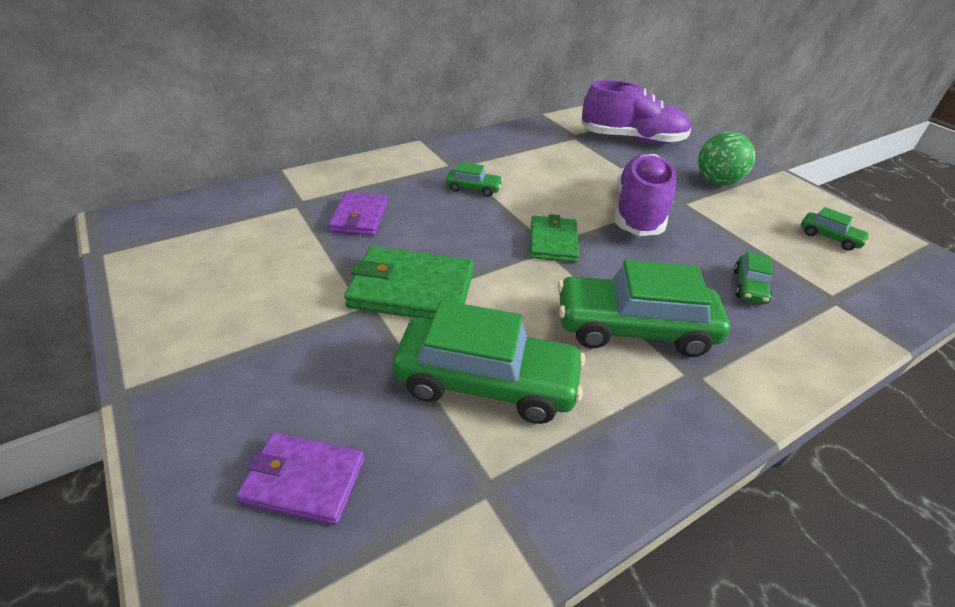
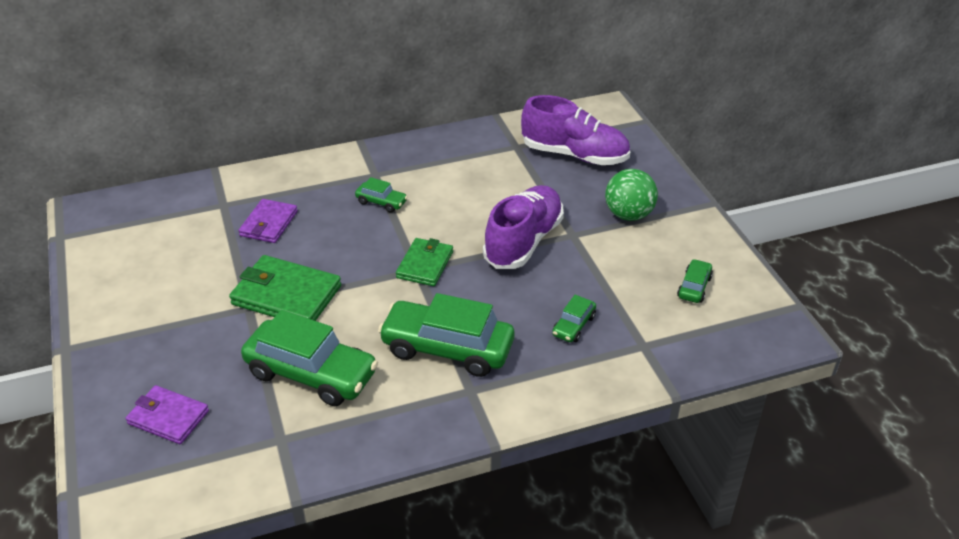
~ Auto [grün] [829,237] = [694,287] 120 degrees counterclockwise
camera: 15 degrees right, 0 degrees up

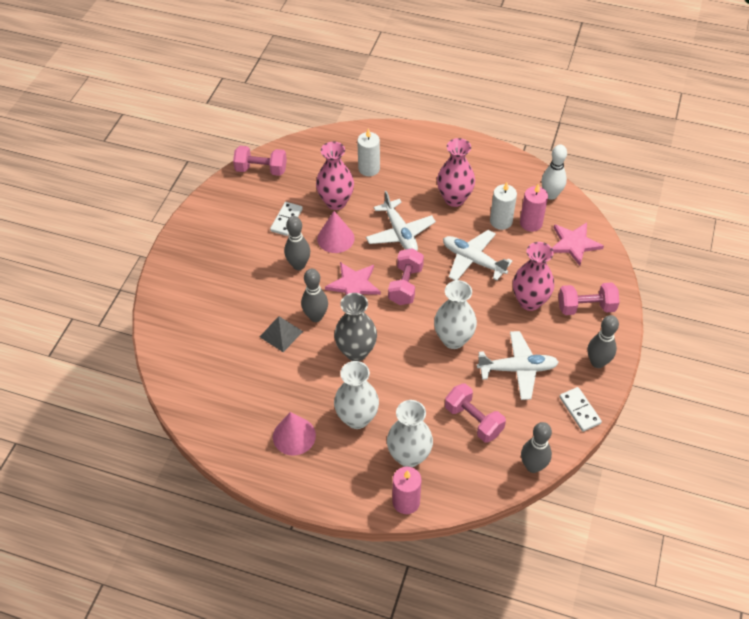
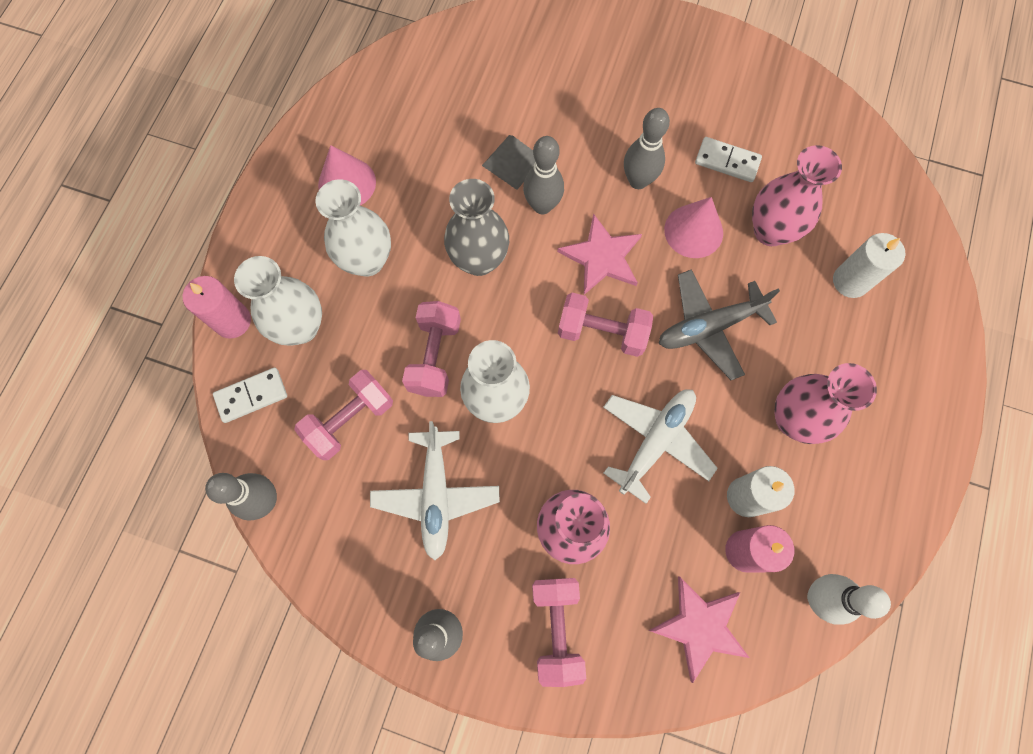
~ Hantel [rosa] [261,169] to [435,356]
~ Dominostein [weiß] [579,410] to [251,396]
~ Flugzeug [weiß] [400,233] to Flugzeug [grau] [709,327]
camera: 90 degrees right, 20 degrees up

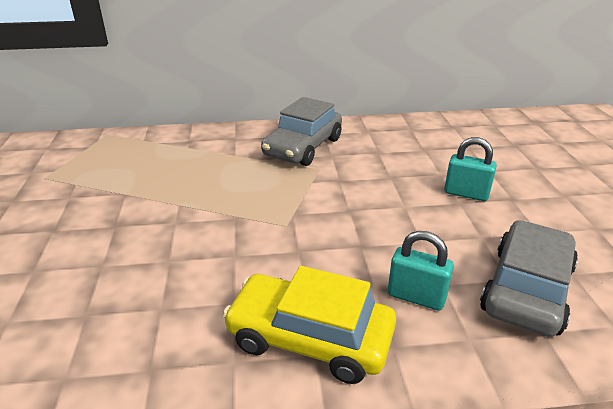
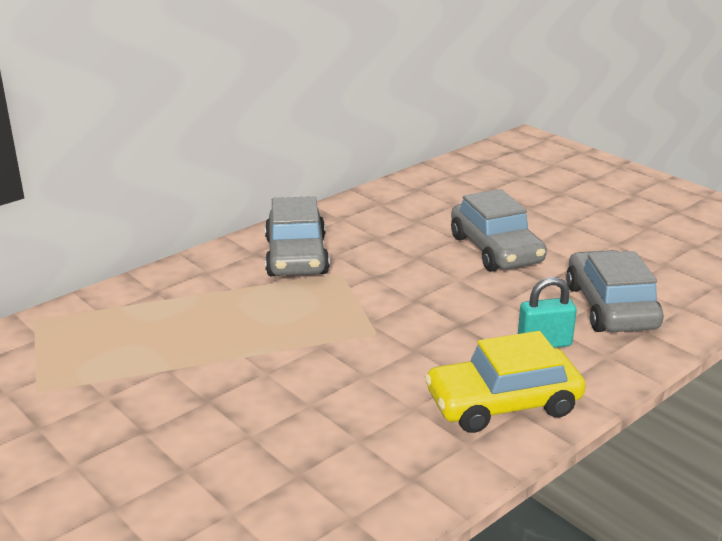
~ Vorhängeschloss [türkis] [466,194] to Auto [grau] [496,250]
camera: 35 degrees left, 5 degrees down

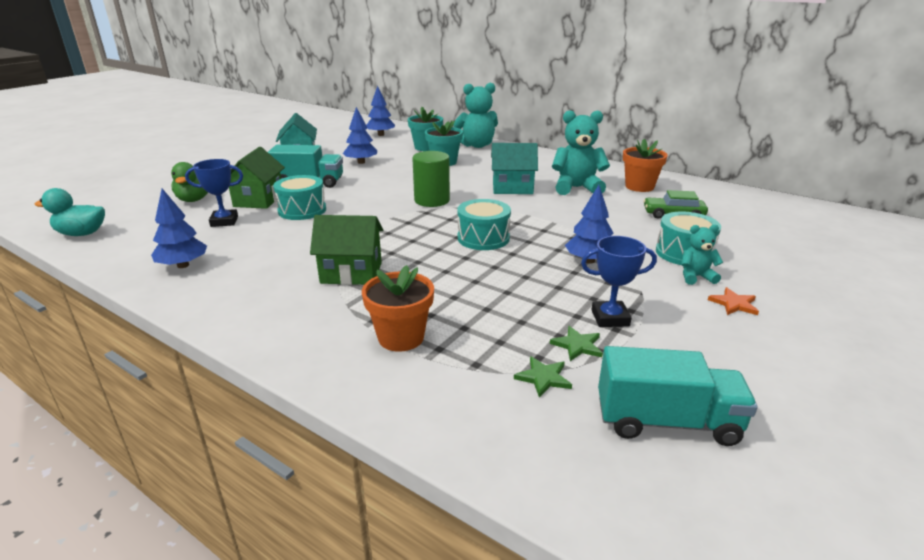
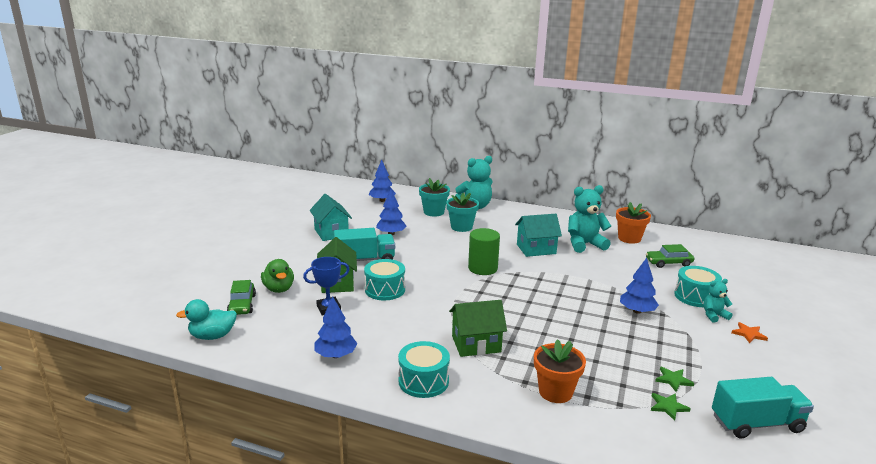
- Pokal [blau] [610,318]
+ Auto [grün] [242,305]
~ Trommel [türkis] [483,238] to [423,381]
camera: 15 degrees left, 5 degrees down

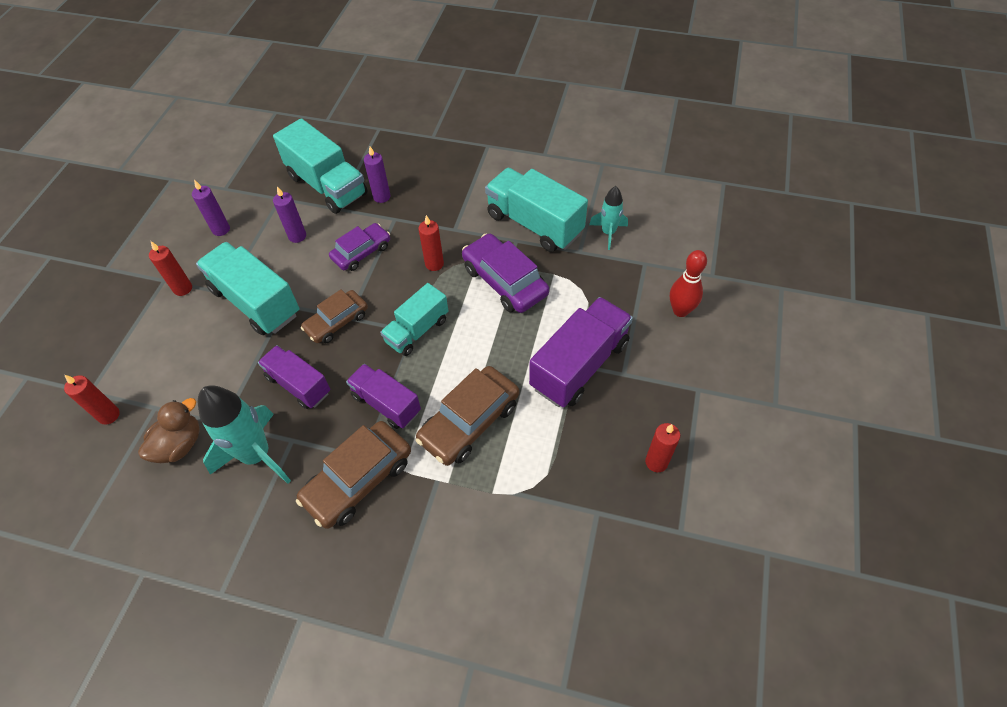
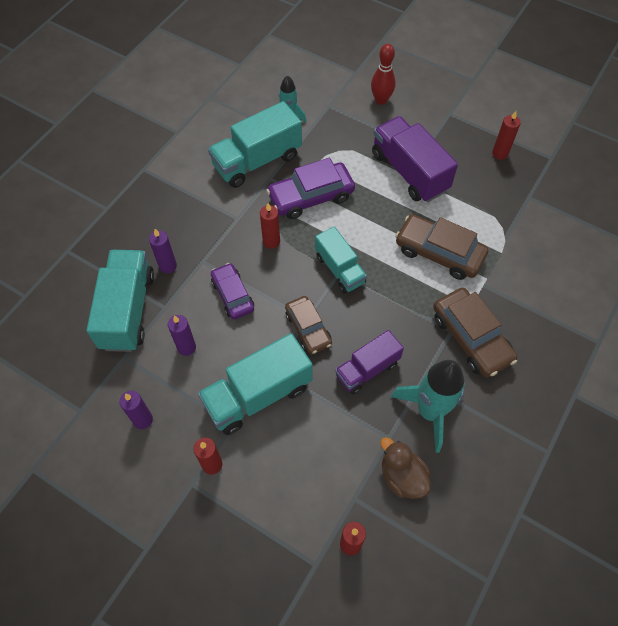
- Lastwagen [lila] [386,404]
~ Lastwagen [türkis] [327,185] = [128,310] 60 degrees counterclockwise
~ Auto [braun] [469,422] = [439,252] 150 degrees clockwise
camera: 75 degrees left, 5 degrees up

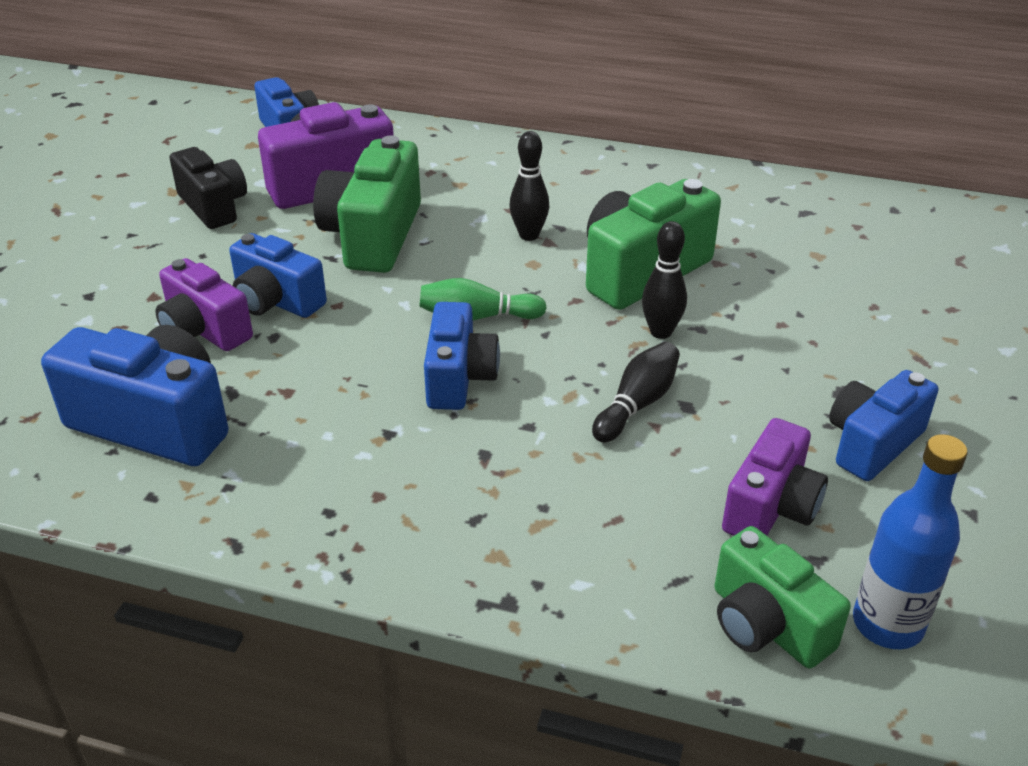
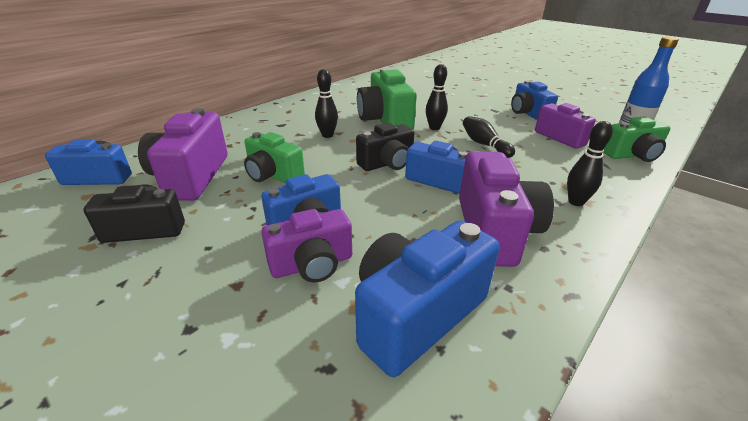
+ Kamera [lila] [494,231]
+ Bowlingkegel [schwarz] [576,202]
~ Bowlingkegel [grün] [477,317] to Kamera [schwarz] [387,163]
~ Kamera [grün] [373,236] = [273,175] x0.66
camera: 65 degrees left, 5 degrees down

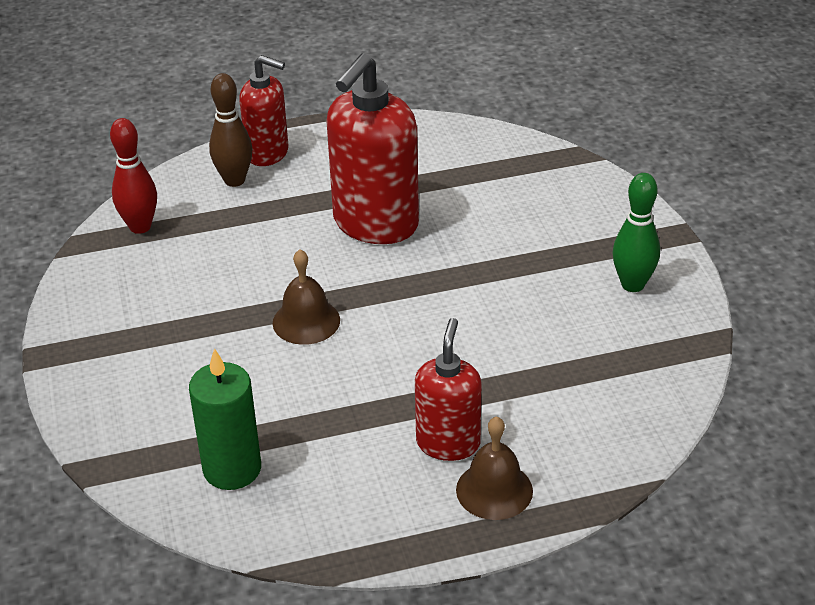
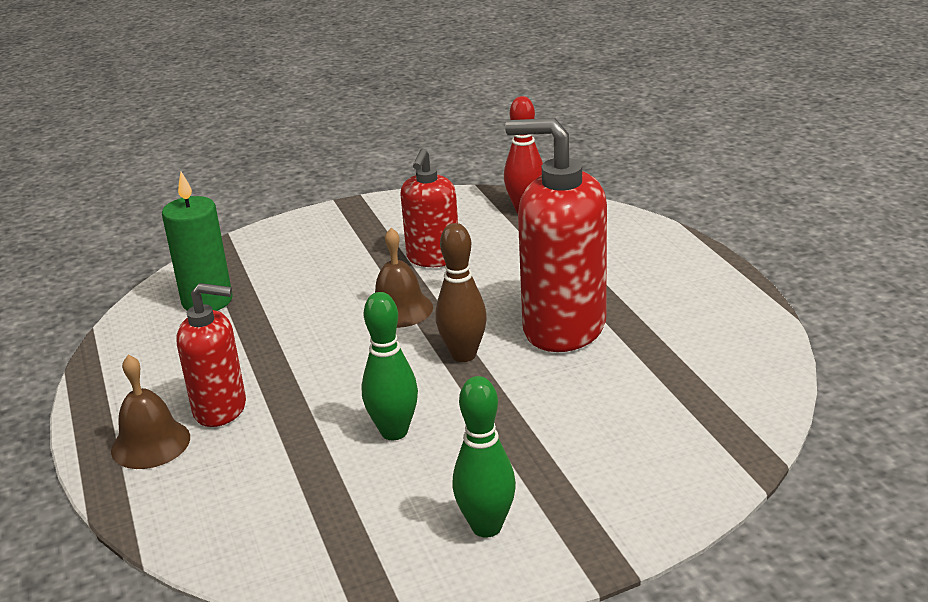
+ Bowlingkegel [grün] [394,432]
~ Bowlingkegel [braun] [234,180] to [463,355]
~ Seifenspender [rot] [268,153] to [433,258]
camera: 85 degrees right, 10 degrees down

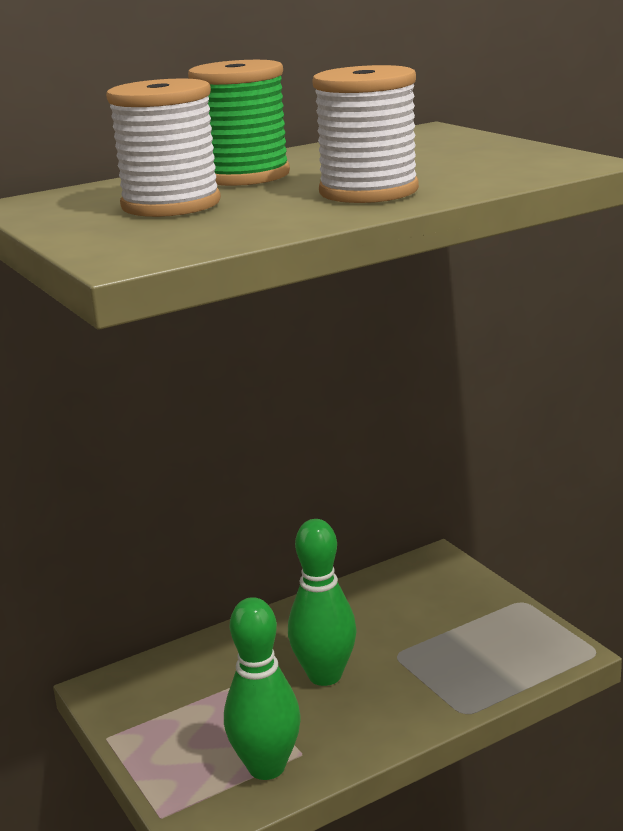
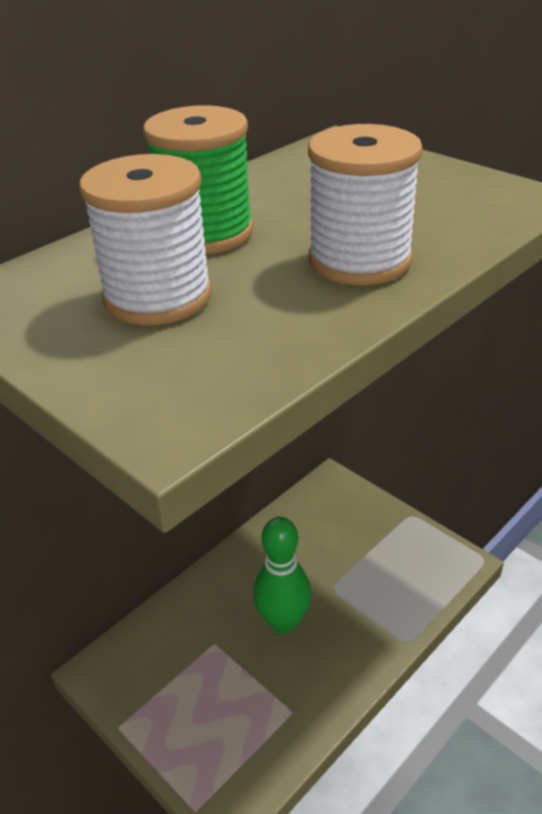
- Bowlingkegel [grün] [266,767]
camera: 15 degrees left, 15 degrees up

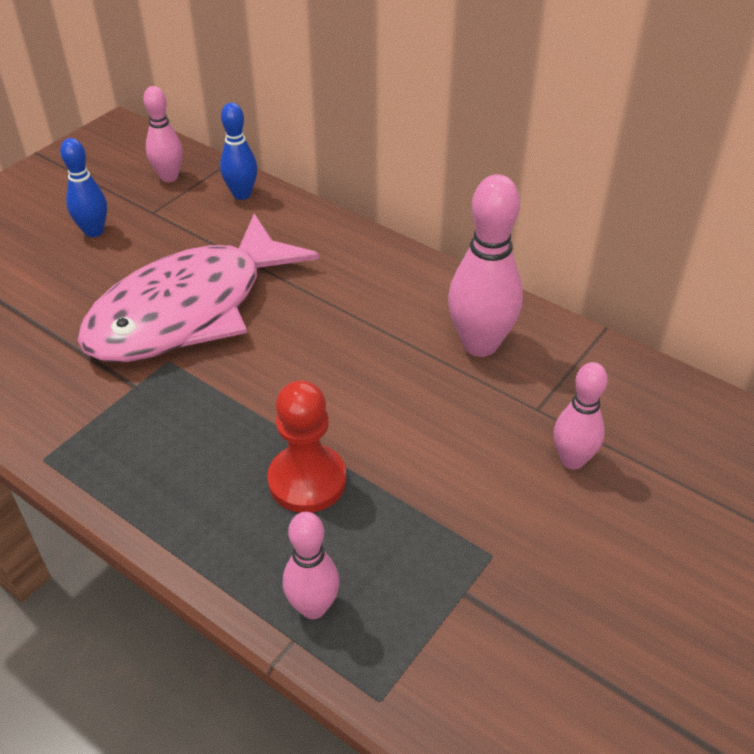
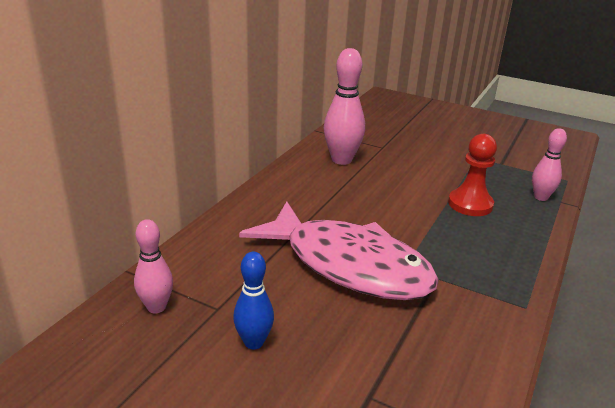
- Bowlingkegel [blau] [242,194]
- Bowlingkegel [rosa] [572,460]
camera: 100 degrees left, 15 degrees down

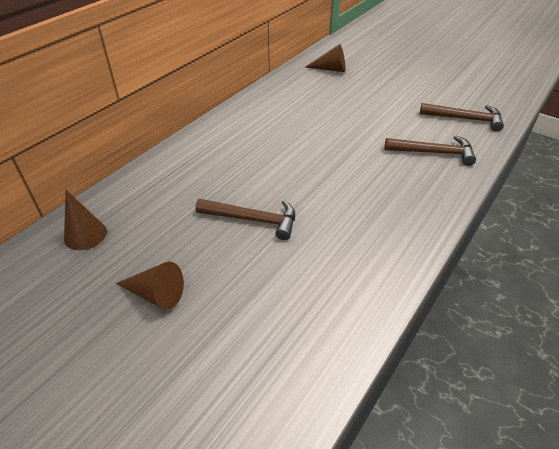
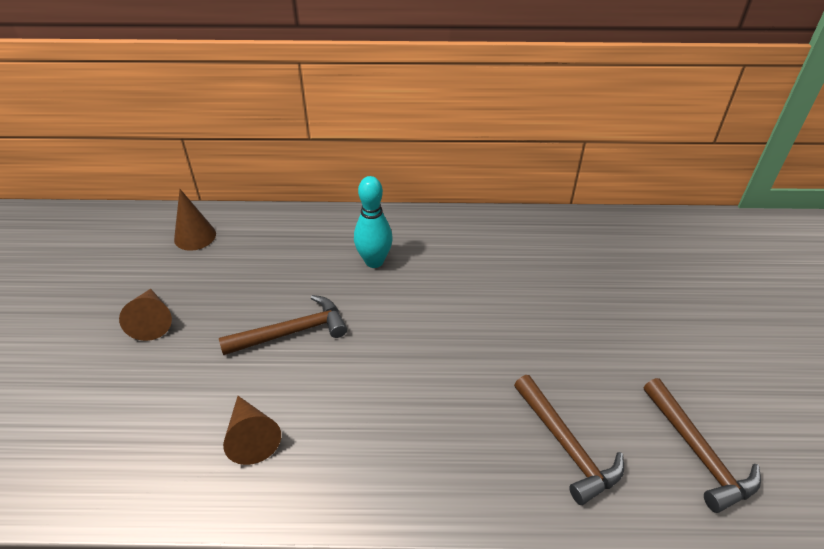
+ Bowlingkegel [türkis] [374,261]
~ Kegel [braun] [330,69] to [251,437]
~ Hammer [braun] [253,219] = [292,332] 90 degrees counterclockwise
camera: 55 degrees right, 0 degrees up

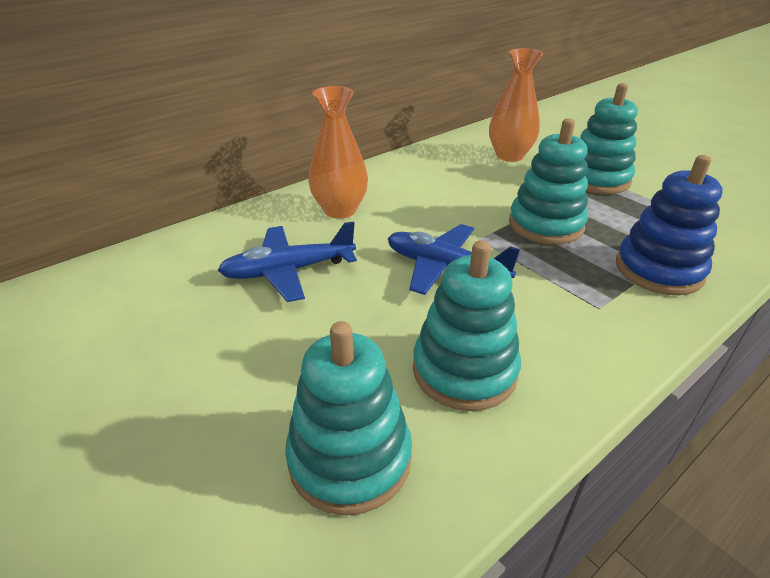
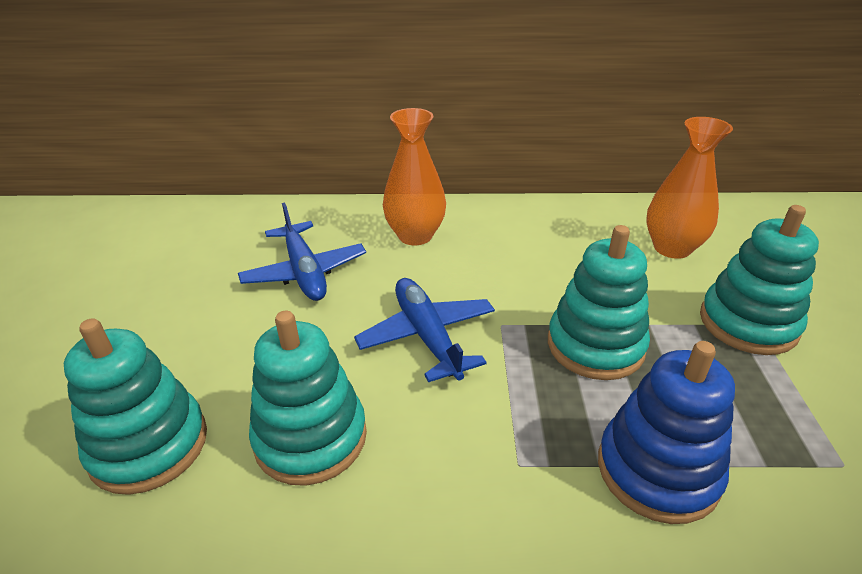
~ Flugzeug [blau] [288,271] = [305,272] 135 degrees counterclockwise
camera: 40 degrees right, 0 degrees up

